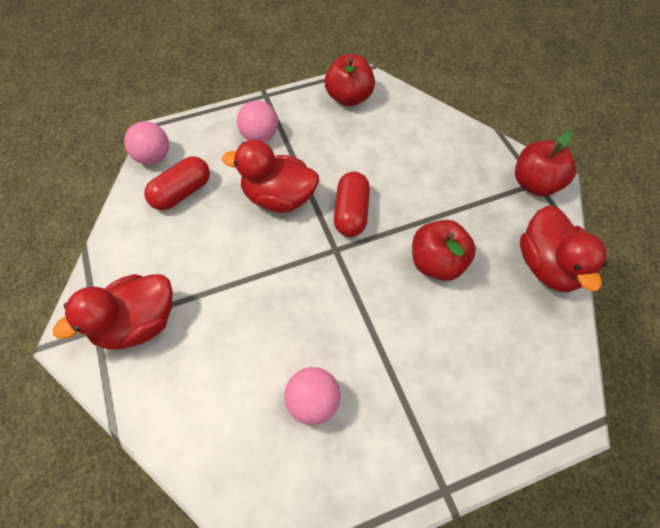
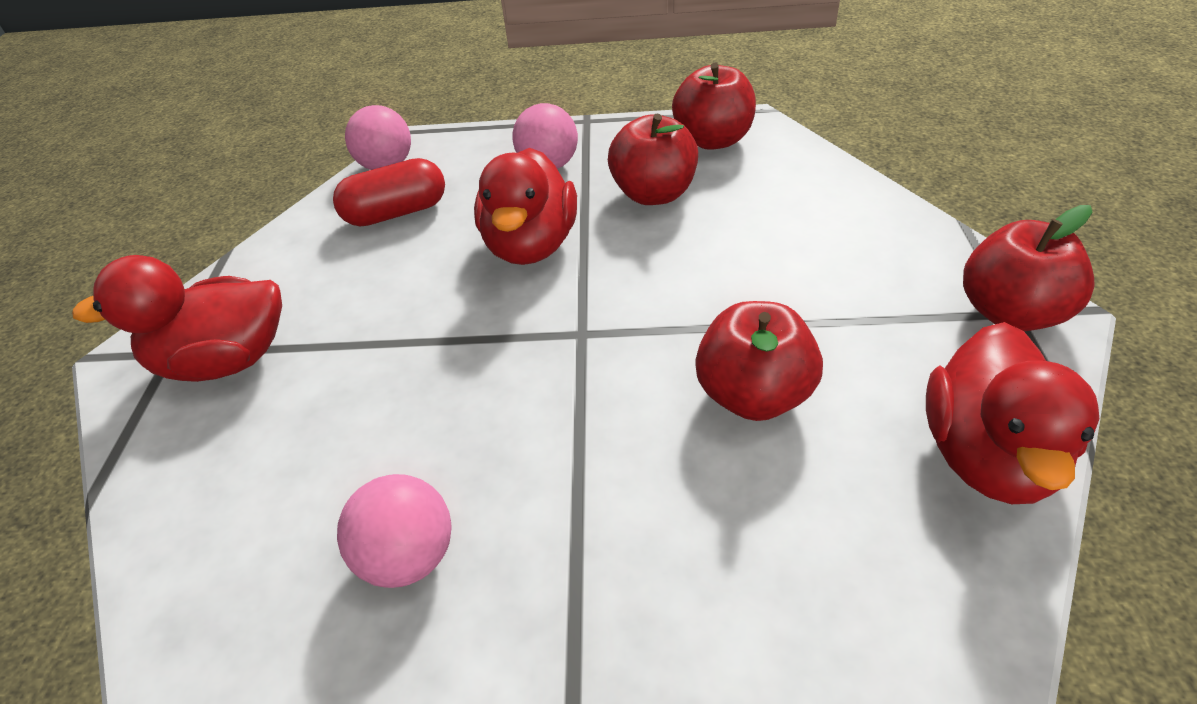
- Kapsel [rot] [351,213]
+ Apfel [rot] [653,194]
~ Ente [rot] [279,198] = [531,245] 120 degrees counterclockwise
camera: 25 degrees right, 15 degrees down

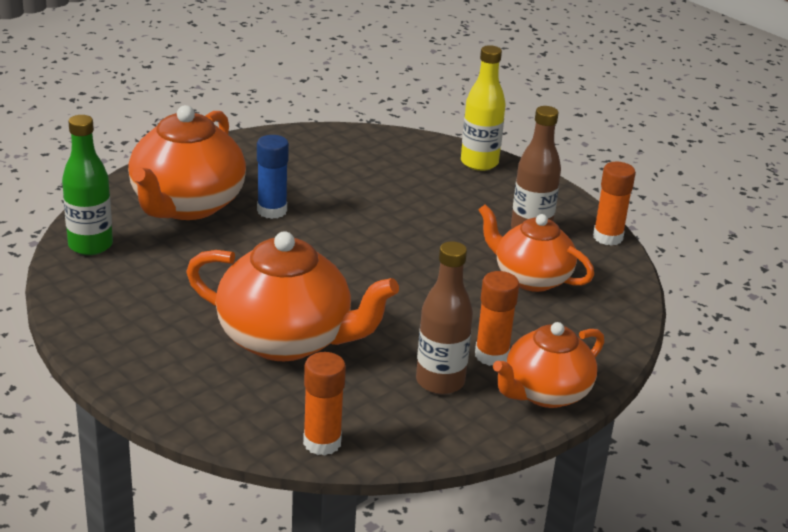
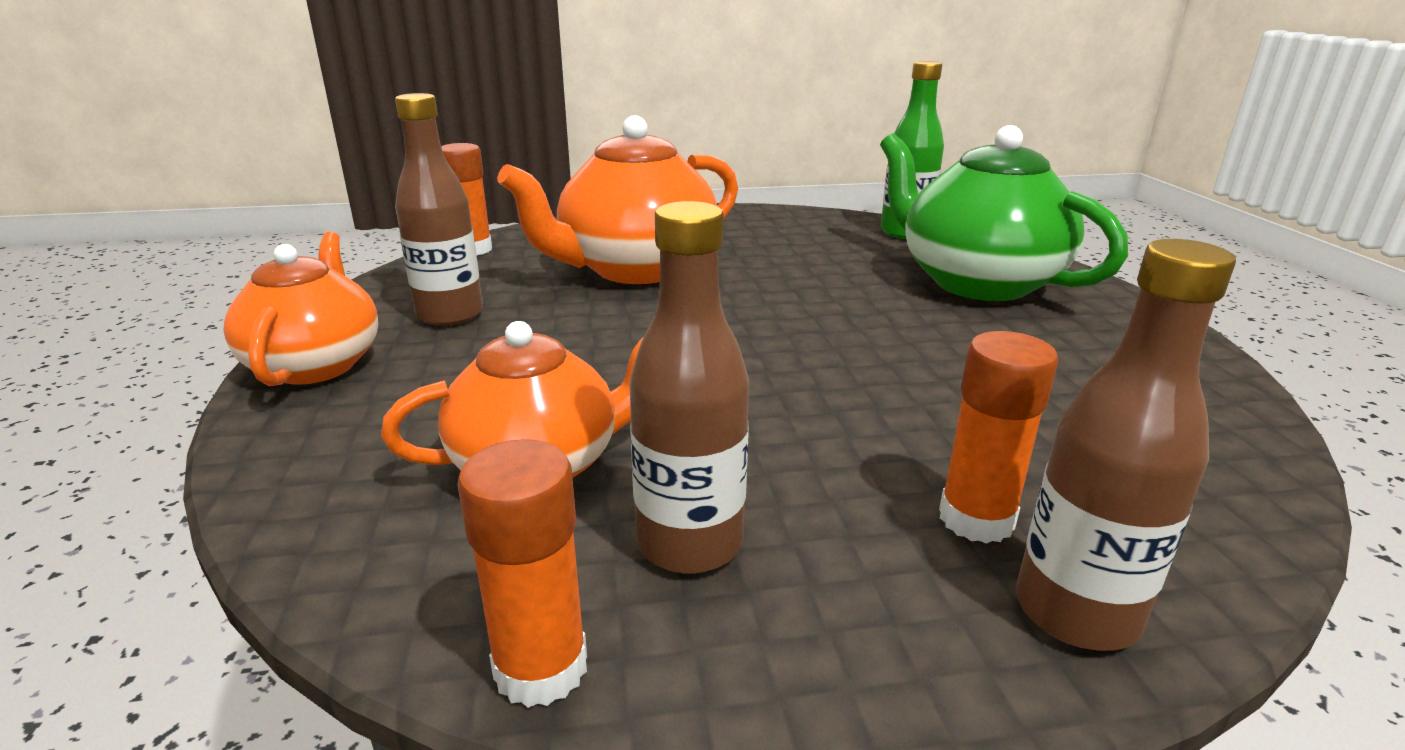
- Klebestift [blau] [272,211]
~ Klebestift [orange] [491,355] to [976,519]
~ Teekanne [orange] [187,205] to Teekanne [grün] [976,282]
~ Flasche [gelb] [479,163] to Flasche [braun] [1075,612]
camera: 125 degrees right, 5 degrees down

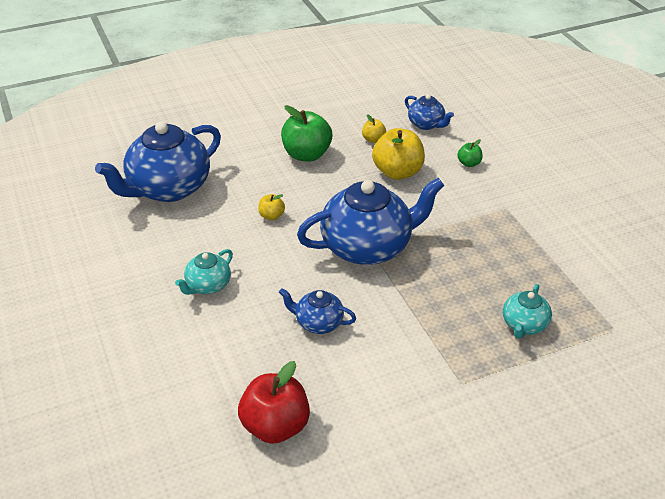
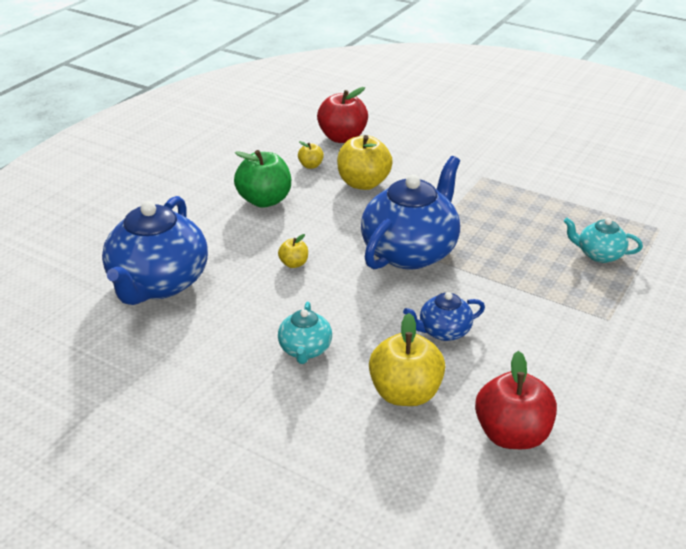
- Apfel [grün] [469,163]
+ Apfel [gelb] [405,393]
~ Teekanne [blau] [426,124] to Apfel [rot] [342,138]
~ Teekanne [türkis] [524,325] = [599,254] 120 degrees clockwise
camera: 35 degrees left, 5 degrees down

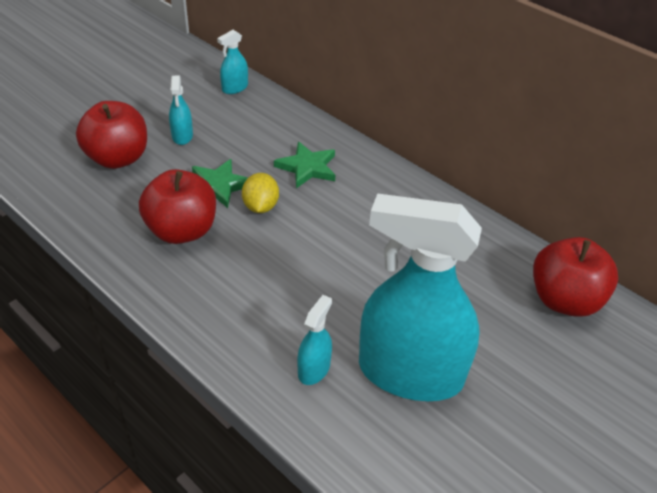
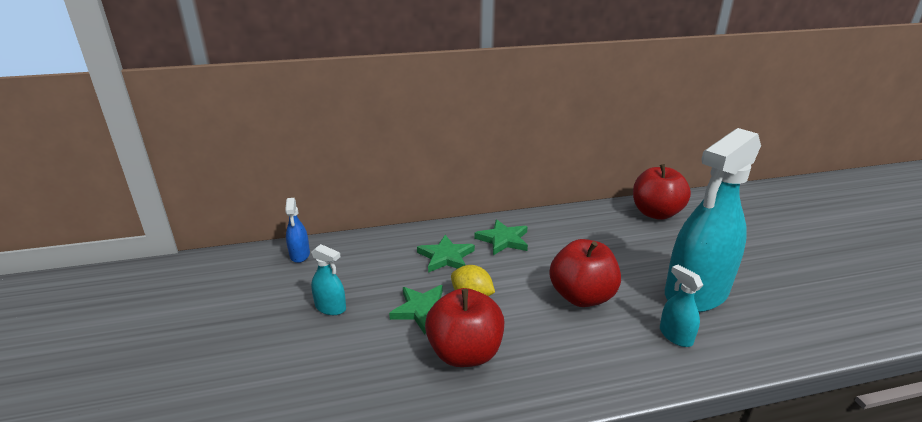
+ Stern [grün] [503,240]
~ Apfel [rot] [118,158] to [581,297]
~ Sprühflasche [türkis] [235,88] to Sprühflasche [blau] [300,255]
camera: 55 degrees left, 15 degrees down

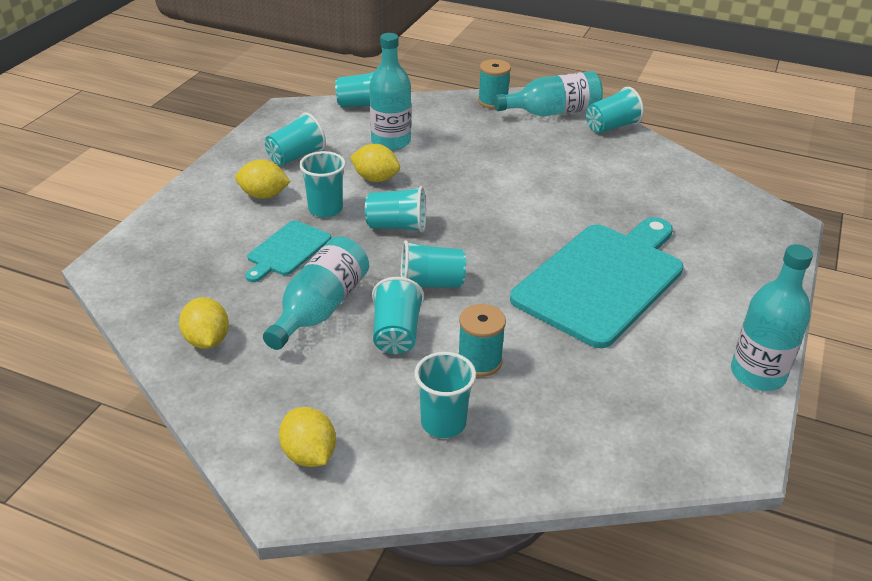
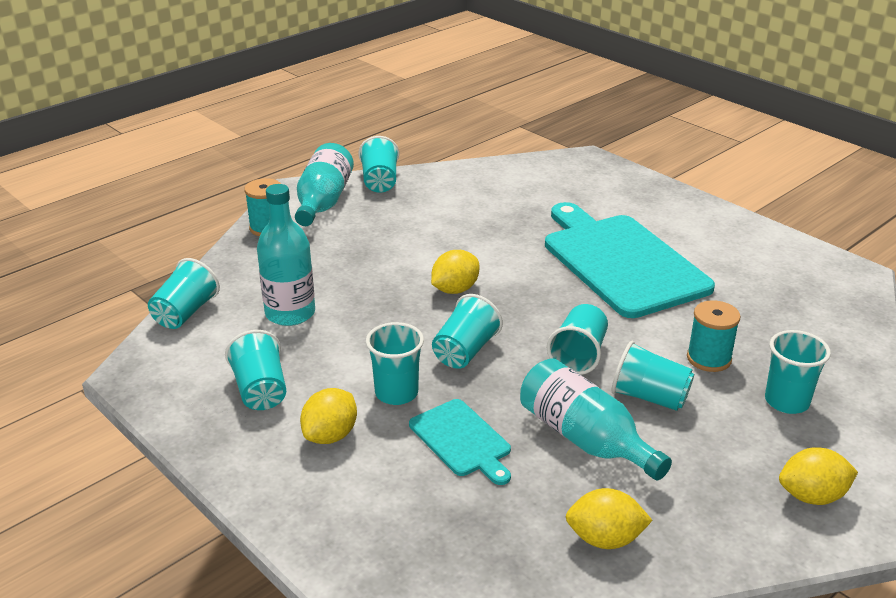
- Flasche [türkis] [757,374]
~ Zitrone [gelb] [375,179] to [455,289]
camera: 65 degrees left, 5 degrees down

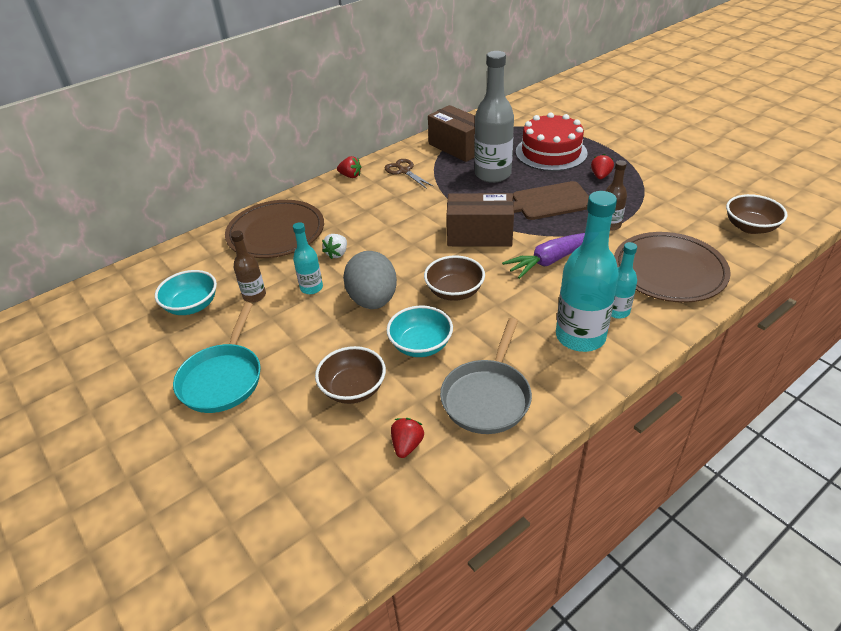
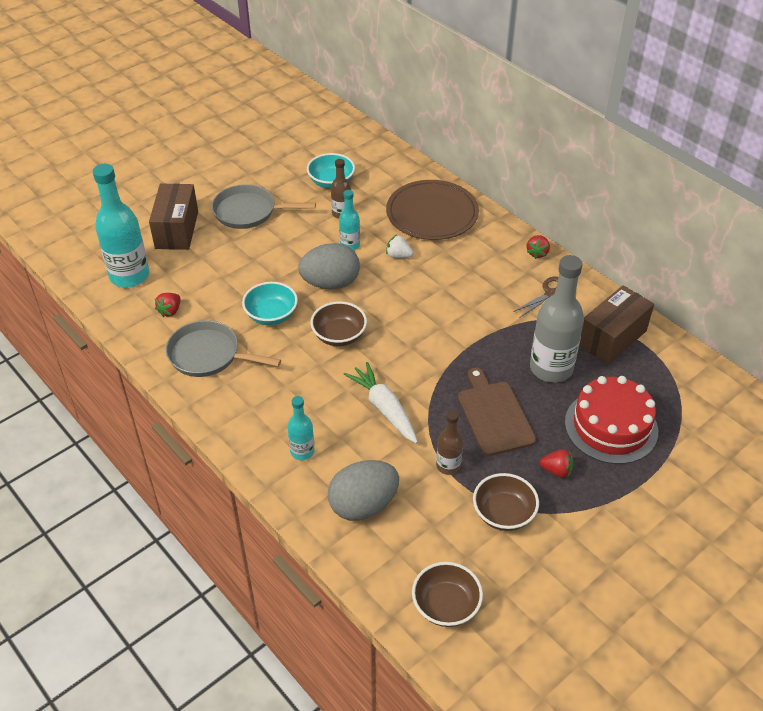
~ Schüssel [braun] [353,389] to [503,514]
~ Schachtel [braun] [479,235] to [177,230]
~ Flasche [türkis] [580,337] to [129,276]
~ Teller [braun] [669,270] to Ei [grau] [363,505]
~ Pfanne [türkis] [223,378] to Pfanne [grau] [249,212]
~ Karotte [lila] [551,260] to Karotte [weiß] [384,408]
~ Erdbeere [rot] [407,445] = [170,311] 105 degrees clockwise
camera: 85 degrees right, 5 degrees up

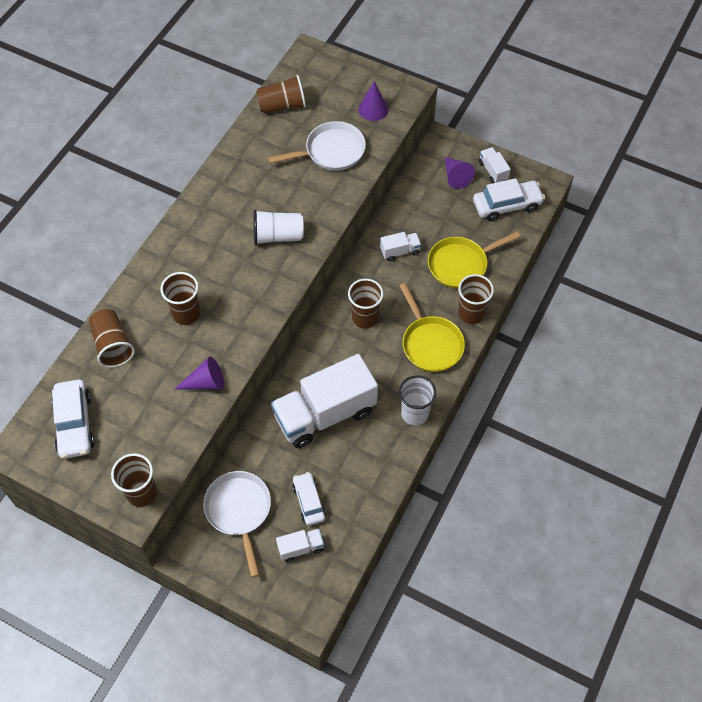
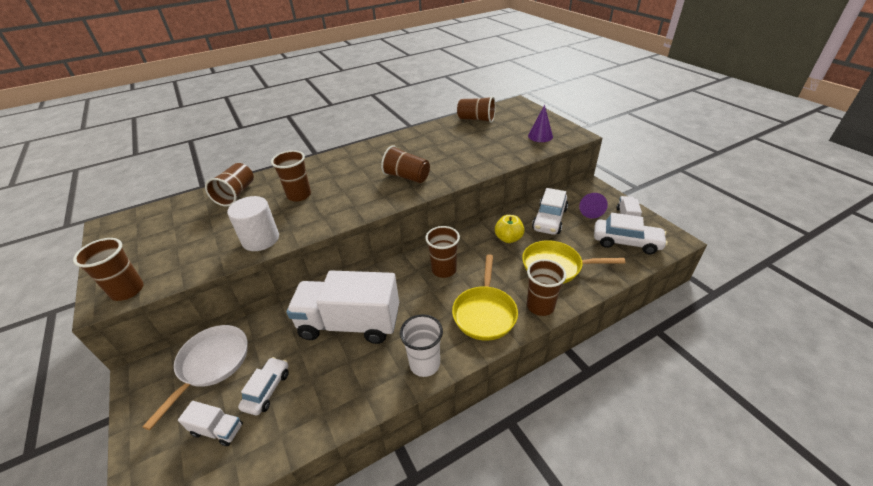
- Pfanne [weiß] [331,151]
~ Auto [weiß] [74,424] to [549,219]
~ Kegel [lila] [205,382] to Vollzylinder [weiß] [260,239]
~ Lastwagen [weiß] [400,251] to Apfel [gelb] [508,238]
~ Becher [weiß] [278,236] to Becher [braun] [407,177]
camera: 35 degrees right, 20 degrees down

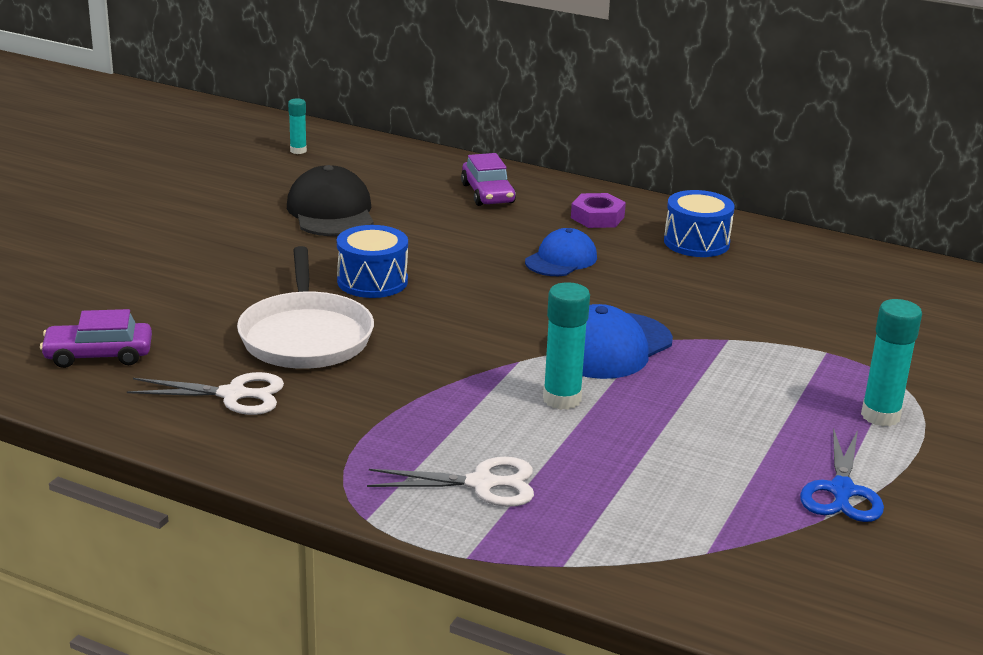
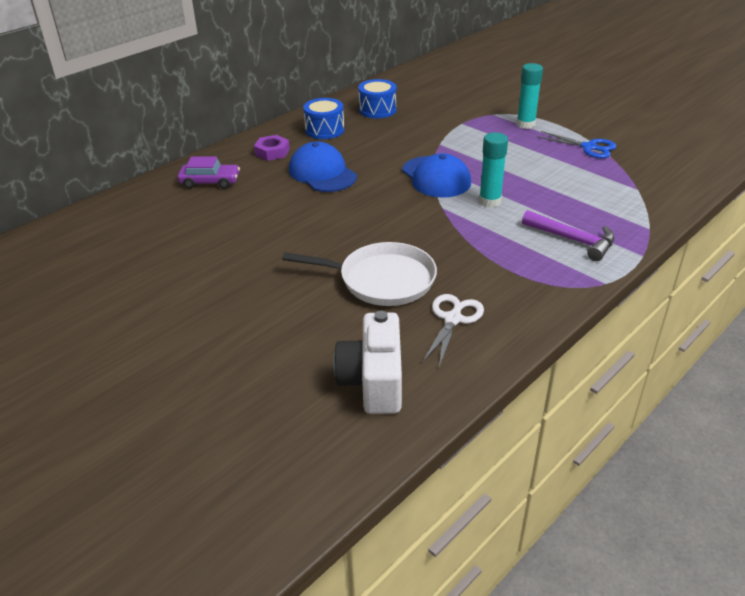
- Kappe [schwarz] [331,212]
- Klebestift [türkis] [298,151]
~ Trommel [blau] [372,281] to [377,110]
~ Auto [lila] [98,355] to Kamera [weiß] [373,381]
~ Schere [weiß] [481,484] to Hammer [lila] [573,240]
~ Kappe [blau] [561,259] = [322,173] x1.51
camera: 70 degrees left, 10 degrees up

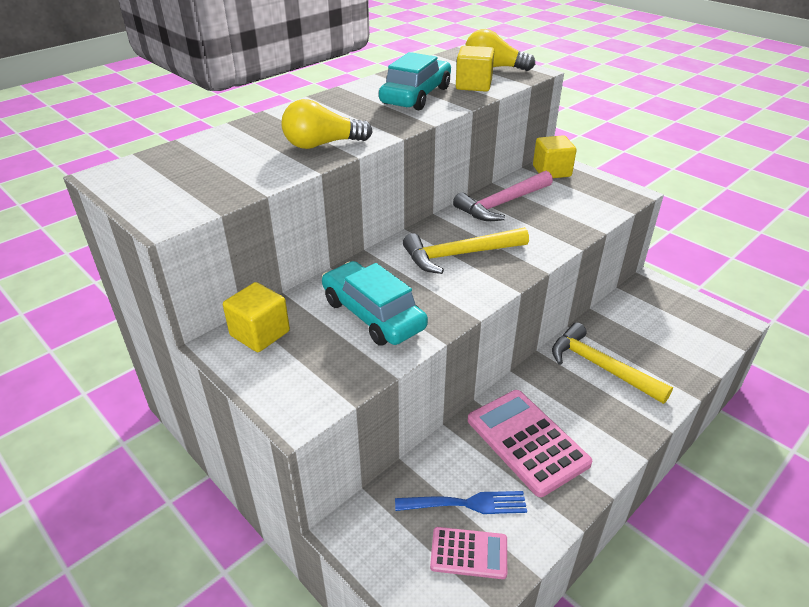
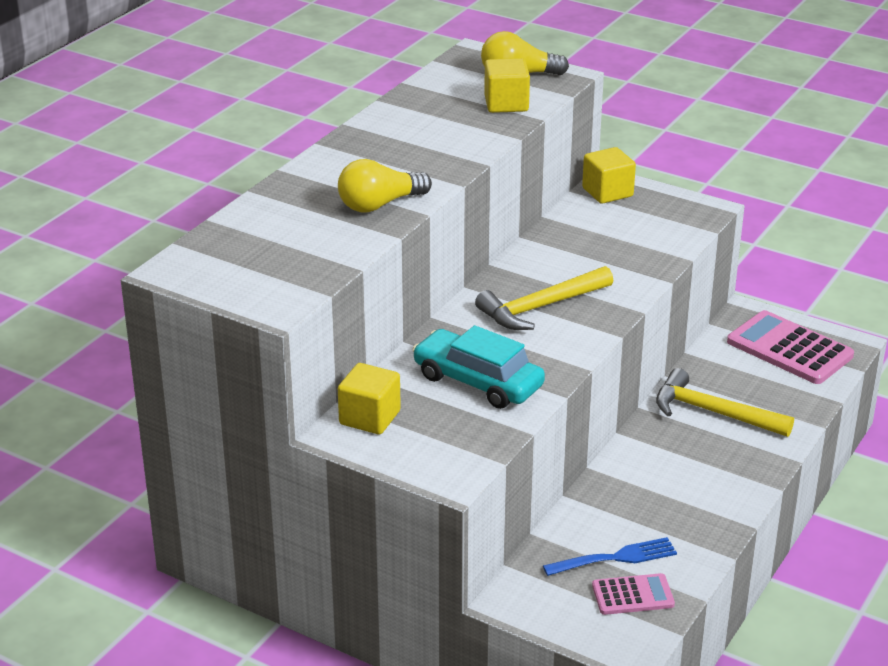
- Auto [türkis] [416,96]
- Hammer [rosa] [502,204]
~ Taschenrechner [rosa] [527,441] to [789,349]
camera: 15 degrees left, 5 degrees down

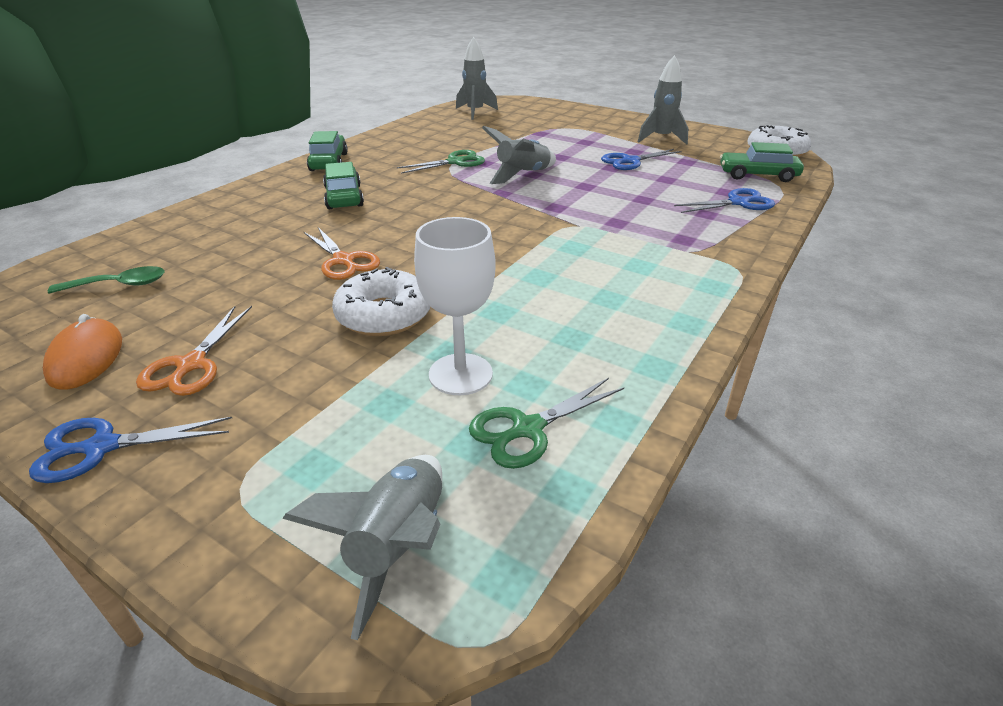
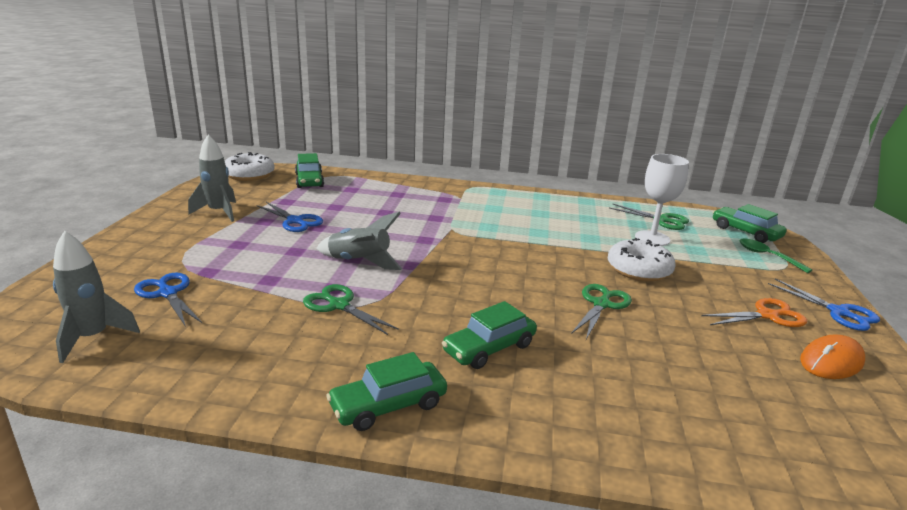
~ Löffel [grün] [119,285] to [767,256]
~ Schere [blau] [738,203] to [168,293]
~ Rakete [grau] [398,545] to Auto [grün] [745,232]
~ Schere [orange] [343,261] to Schere [grün] [601,304]
camera: 115 degrees left, 10 degrees down

